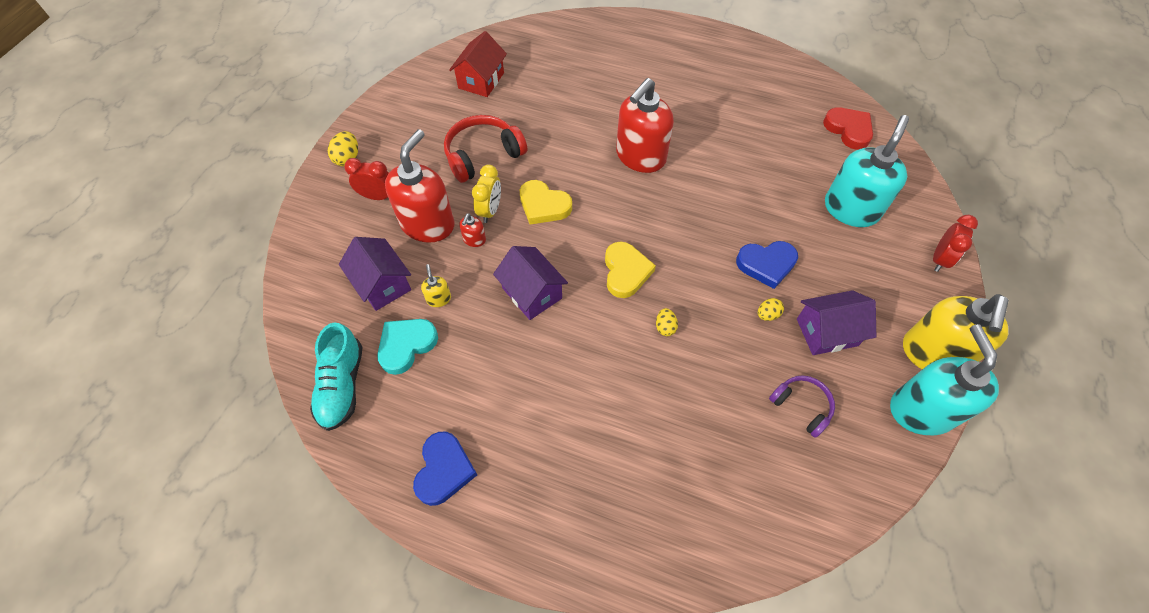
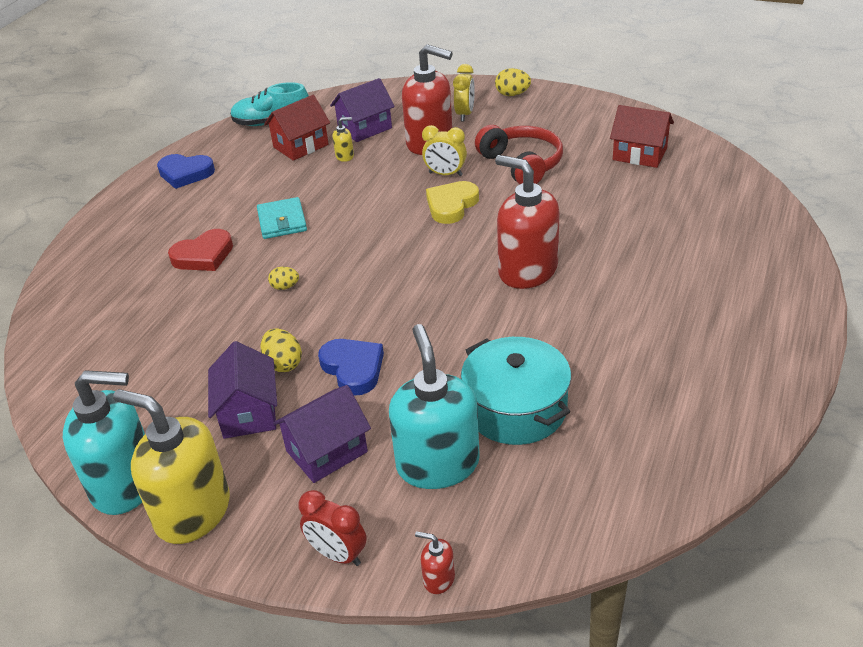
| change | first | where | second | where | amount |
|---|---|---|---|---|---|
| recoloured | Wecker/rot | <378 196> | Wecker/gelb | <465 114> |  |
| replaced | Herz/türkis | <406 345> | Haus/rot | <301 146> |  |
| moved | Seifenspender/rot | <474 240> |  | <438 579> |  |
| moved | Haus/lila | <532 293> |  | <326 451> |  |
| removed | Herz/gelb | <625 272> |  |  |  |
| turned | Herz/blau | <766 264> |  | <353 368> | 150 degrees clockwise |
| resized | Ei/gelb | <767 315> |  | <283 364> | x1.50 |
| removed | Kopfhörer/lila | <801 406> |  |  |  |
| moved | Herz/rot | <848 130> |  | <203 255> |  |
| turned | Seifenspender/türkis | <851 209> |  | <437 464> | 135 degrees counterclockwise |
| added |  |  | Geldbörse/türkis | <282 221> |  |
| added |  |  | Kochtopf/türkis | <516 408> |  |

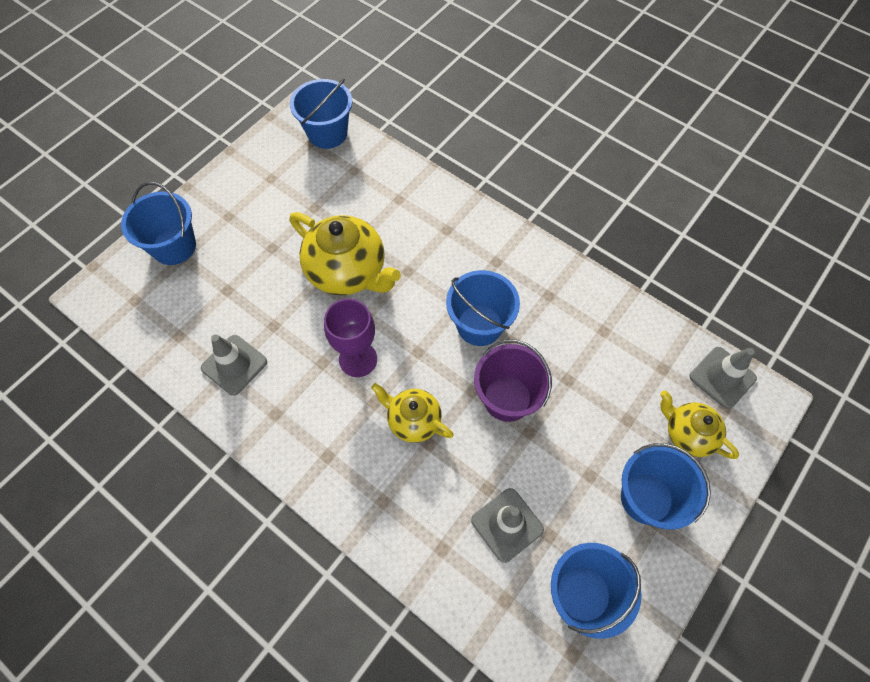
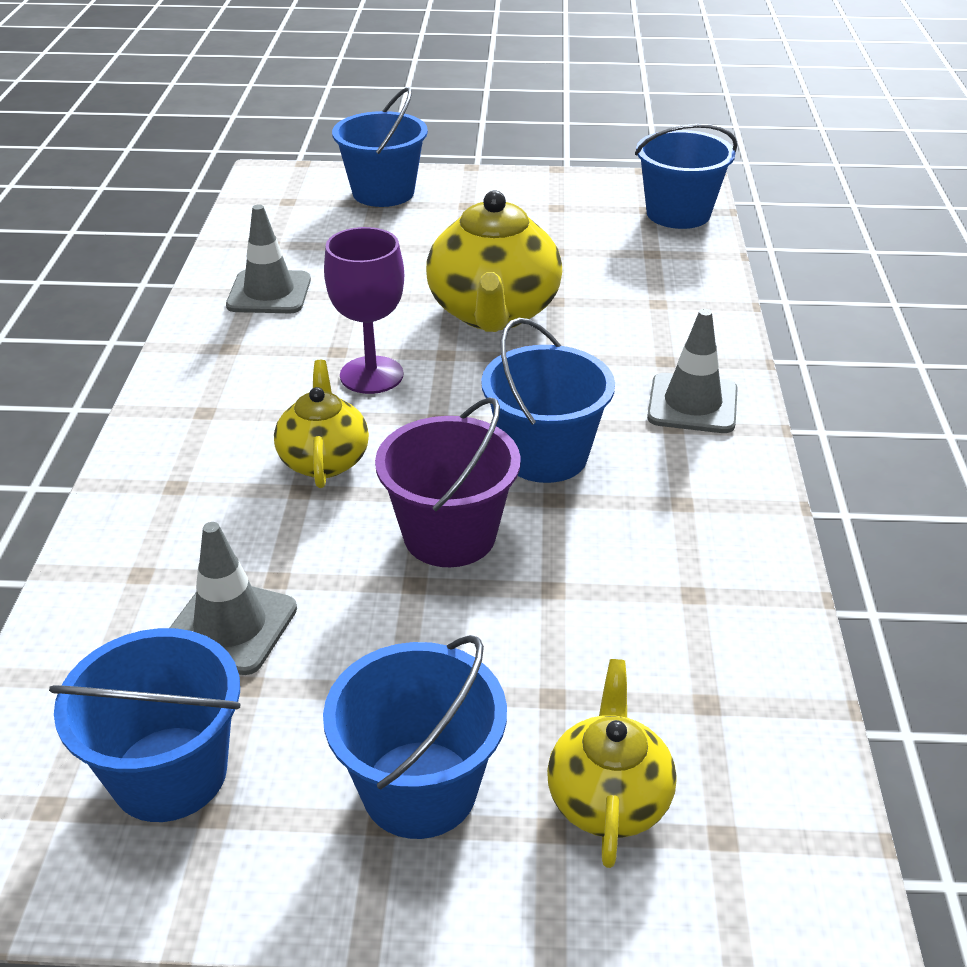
| change | first | where | second | where | amount |
|---|---|---|---|---|---|
| moved | Leitkegel/grau | <722 377> |  | <692 404> |  |

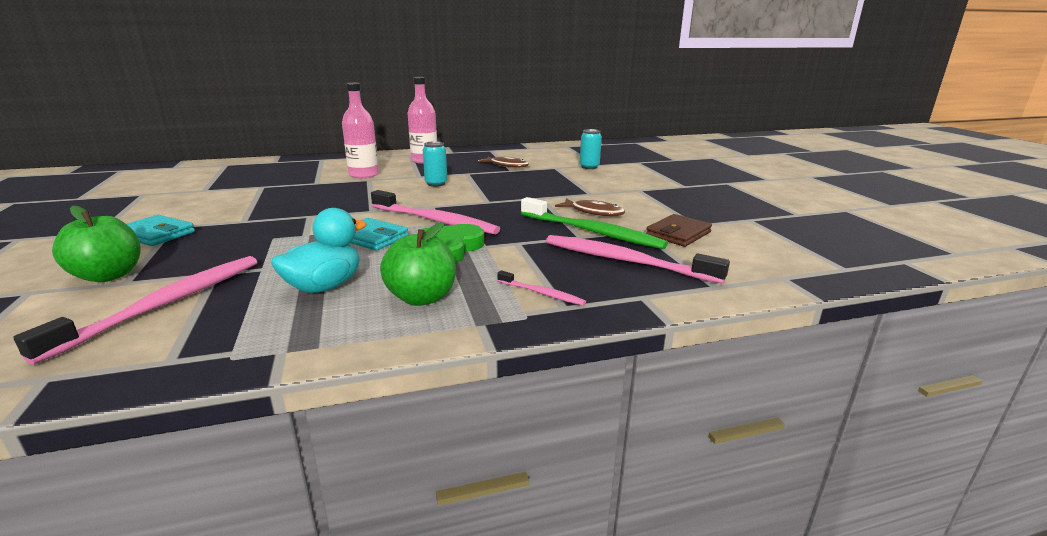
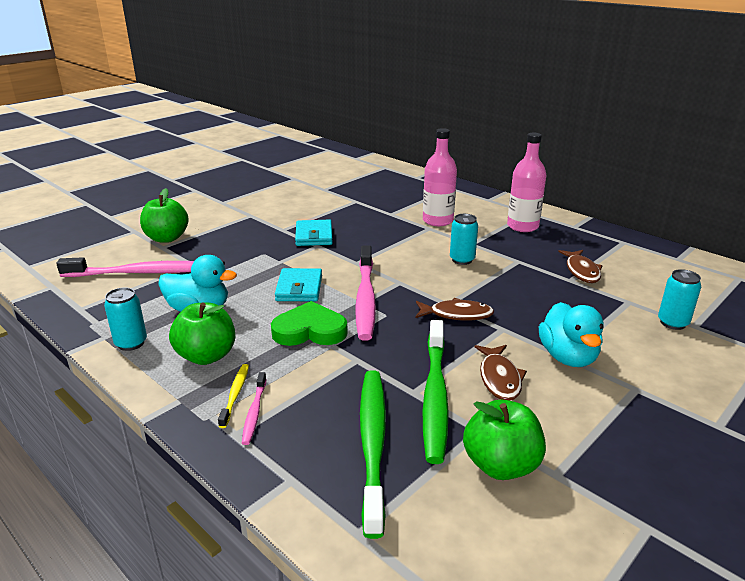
| change | first | where | second | where | amount |
|---|---|---|---|---|---|
| moved | Geldbörse/türkis | <156 234> |  | <314 236> |  |
| recoloured | Zahnbürste/rosa | <625 261> | Zahnbürste/grün | <373 443> |  |
| replaced | Geldbörse/braun | <678 234> | Apfel/grün | <501 465> |  |
| added |  |  | Dose/türkis | <131 343> |  |
| added |  |  | Zahnbürste/gelb | <235 394> |  |
| added |  |  | Fisch/braun | <457 314> |  |
| added |  |  | Ente/türkis | <568 357> |  |

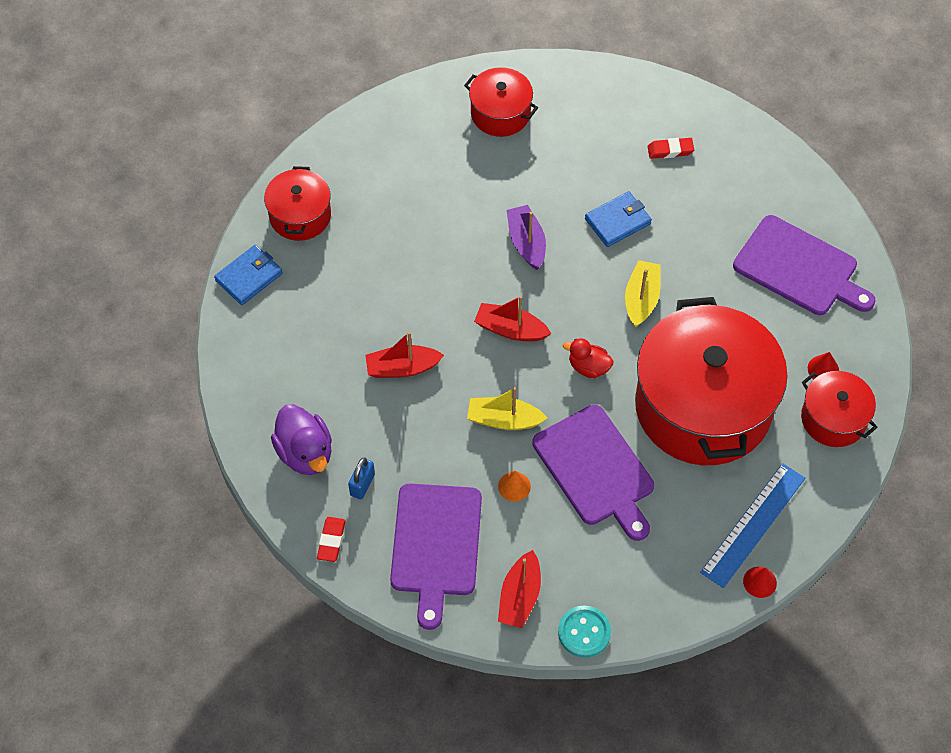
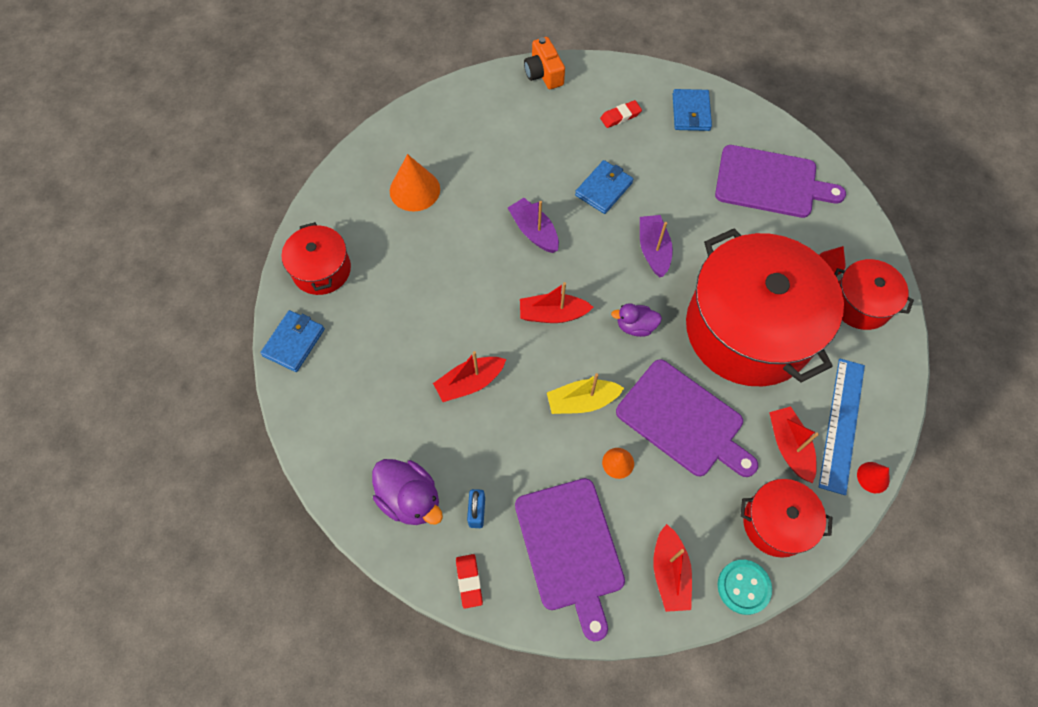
| change | first | where | second | where | amount |
|---|---|---|---|---|---|
| moved | Kochtopf/rot | <500 113> |  | <776 523> |  |
| recoloured | Ente/rot | <588 367> | Ente/lila | <635 326> |  |
| recoloured | Boot/gelb | <641 299> | Boot/lila | <653 250> |  |
| added |  |  | Kegel/orange | <414 190> |  |
| added |  |  | Kamera/orange | <543 73> |  |
| added |  |  | Geldbörse/blau | <691 112> |  |
| added |  |  | Boot/rot | <789 446> |  |

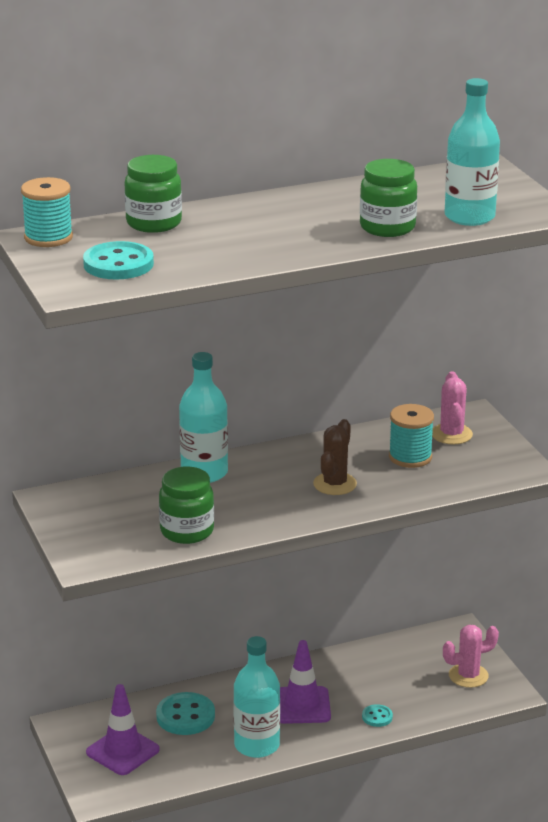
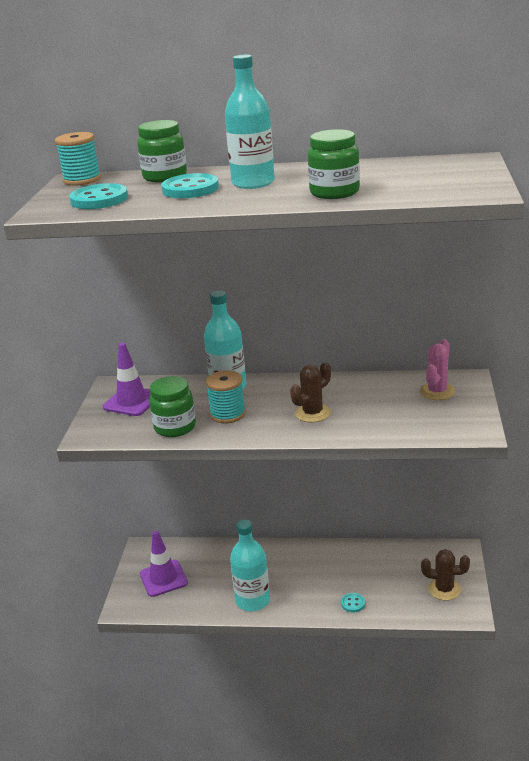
| change | first | where | second | where | amount |
|---|---|---|---|---|---|
| moved | Knopf/türkis | <185 716> |  | <190 189> |  |
| moved | Leitkegel/lila | <302 705> |  | <132 401> |  |
| moved | Garnrolle/türkis | <410 457> |  | <227 414> |  |
| recoloured | Kaktus/rosa | <468 676> | Kaktus/braun | <444 589> |  |
| moved | Flasche/türkis | <469 217> |  | <253 183> |  |

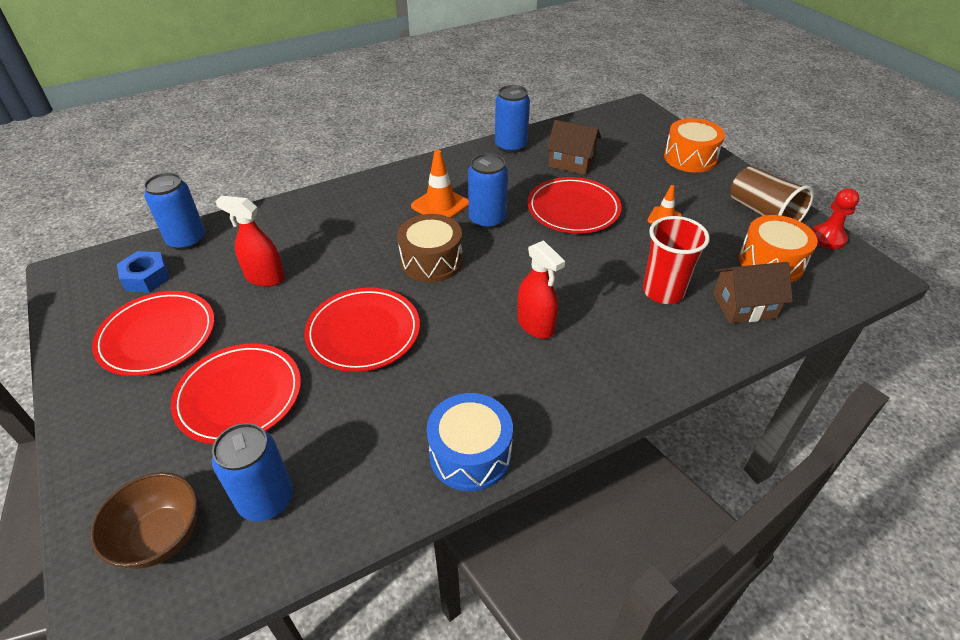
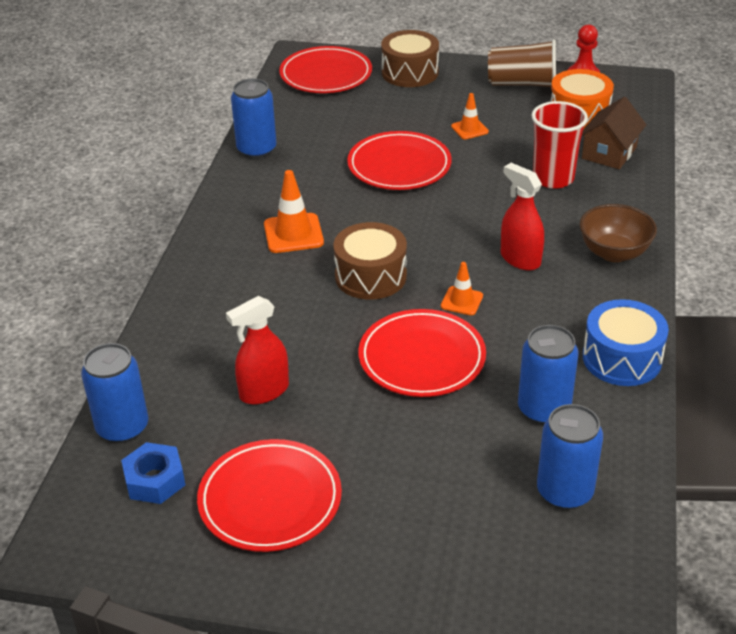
| change | first | where | second | where | amount |
|---|---|---|---|---|---|
| moved | Schüssel/braun | <161 537> |  | <614 253> |  |
| moved | Teller/rot | <239 396> |  | <326 75> |  |
| moved | Dose/blau | <487 220> |  | <543 409> |  |
| turned | Sprühflasche/rot | <536 325> |  | <520 259> | 135 degrees counterclockwise |
| removed | Haus/braun | <571 162> |  |  |  |
| recoloured | Trommel/orange | <690 158> | Trommel/braun | <410 72> |  |
| added |  |  | Leitkegel/orange | <461 301> |  |

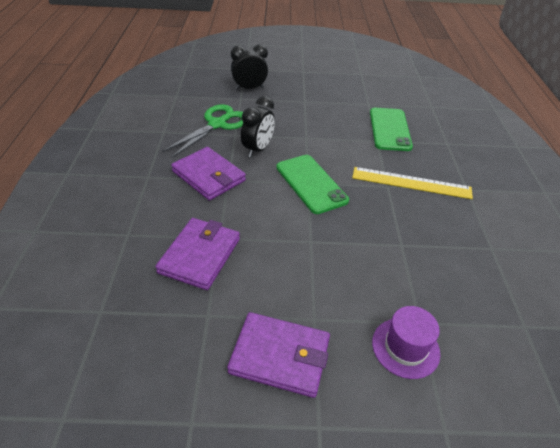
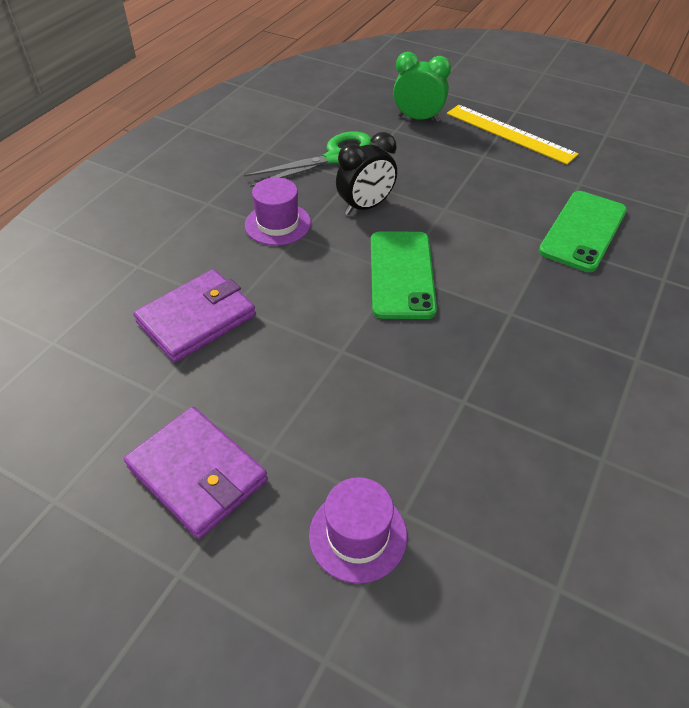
| change | first | where | second | where | amount |
|---|---|---|---|---|---|
| replaced | Geldbörse/lila | <208 176> | Hut/lila | <278 224> |  |
| recoloured | Wecker/schwarz | <249 88> | Wecker/grün | <418 118> |  |
| moved | Lineal/gelb | <411 183> |  | <509 133> |  |

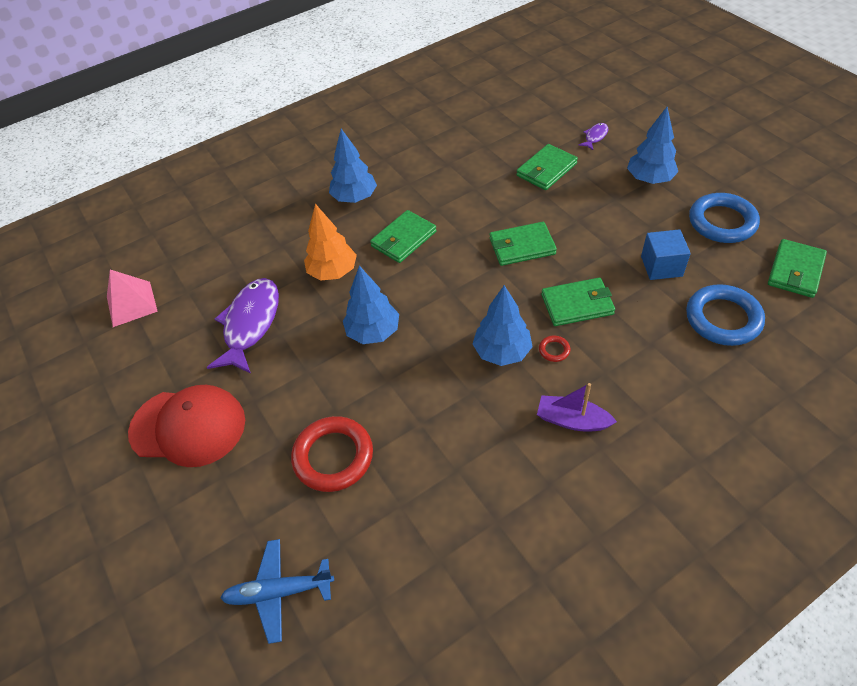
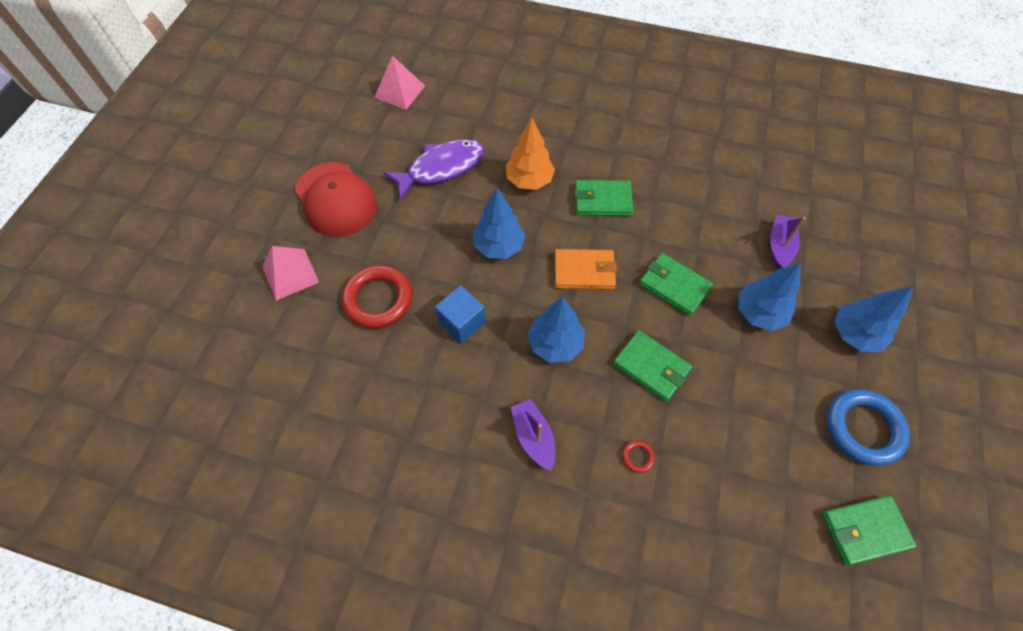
| change | first | where | second | where | amount |
|---|---|---|---|---|---|
| removed | Flugzeug/blau | <279 592> |  |  |  |
| moved | Baum/blau | <355 198> |  | <759 313> |  |
| replaced | Geldbörse/grün | <546 170> | Boot/lila | <779 246> |  |
| moved | Ring/rot | <554 350> |  | <638 457> |  |
| removed | Fisch/lila | <595 137> |  |  |  |
| moved | Kubus/blau | <661 266> |  | <462 322> |  |
| removed | Ring/blau | <723 319> |  |  |  |
| added |  |  | Pyramide/rosa | <290 274> |  |
| added |  |  | Geldbörse/orange | <584 271> |  |

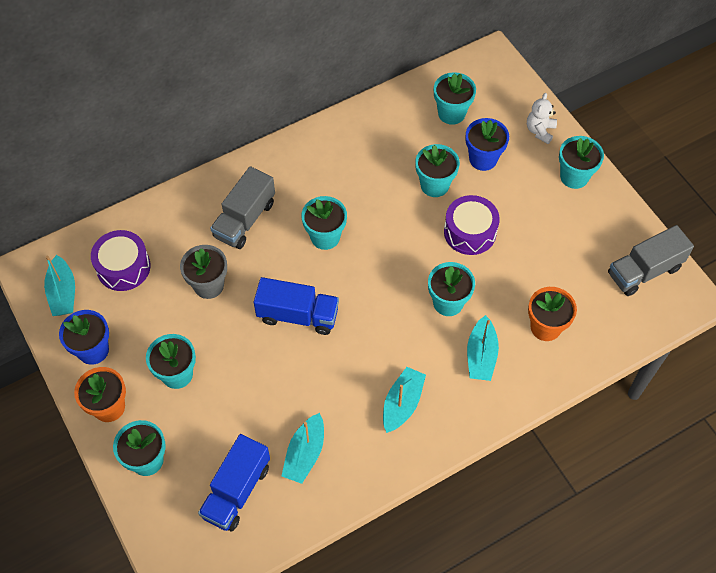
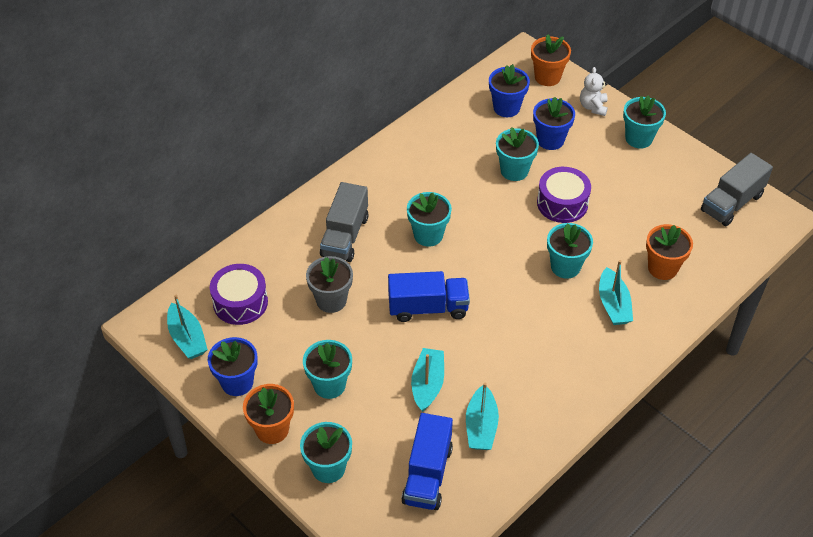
| change | first | where | second | where | amount |
|---|---|---|---|---|---|
| moved | Boot/türkis | <402 404> |  | <427 384> |  |
| recoloured | Blumentopf/türkis | <451 113> | Blumentopf/blau | <506 108> |  |
| added |  |  | Blumentopf/orange | <547 77> |  |

